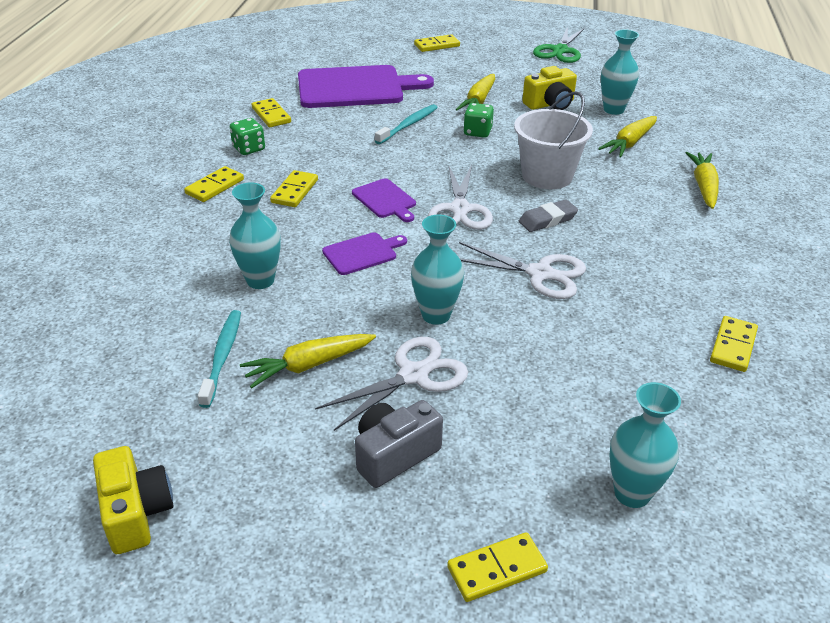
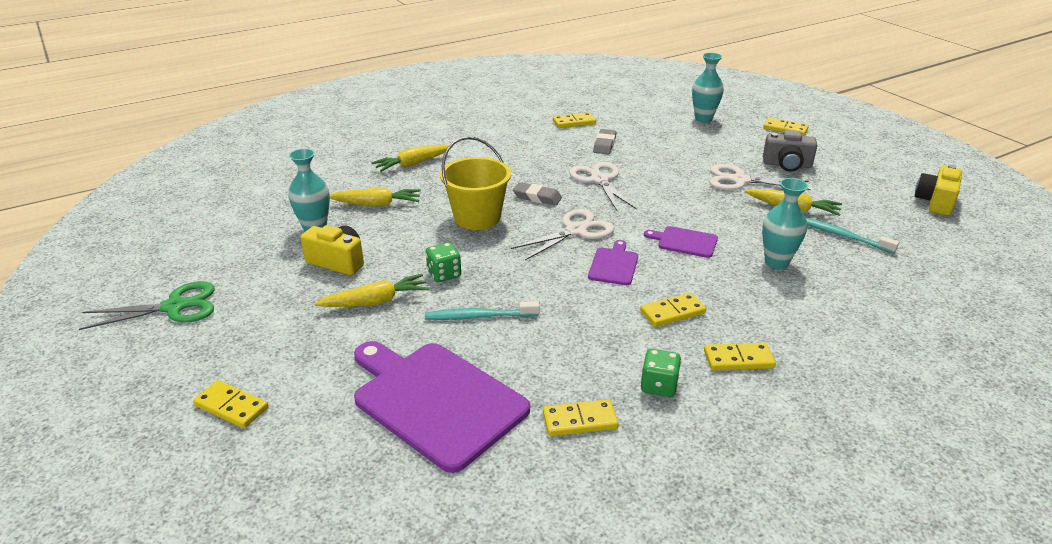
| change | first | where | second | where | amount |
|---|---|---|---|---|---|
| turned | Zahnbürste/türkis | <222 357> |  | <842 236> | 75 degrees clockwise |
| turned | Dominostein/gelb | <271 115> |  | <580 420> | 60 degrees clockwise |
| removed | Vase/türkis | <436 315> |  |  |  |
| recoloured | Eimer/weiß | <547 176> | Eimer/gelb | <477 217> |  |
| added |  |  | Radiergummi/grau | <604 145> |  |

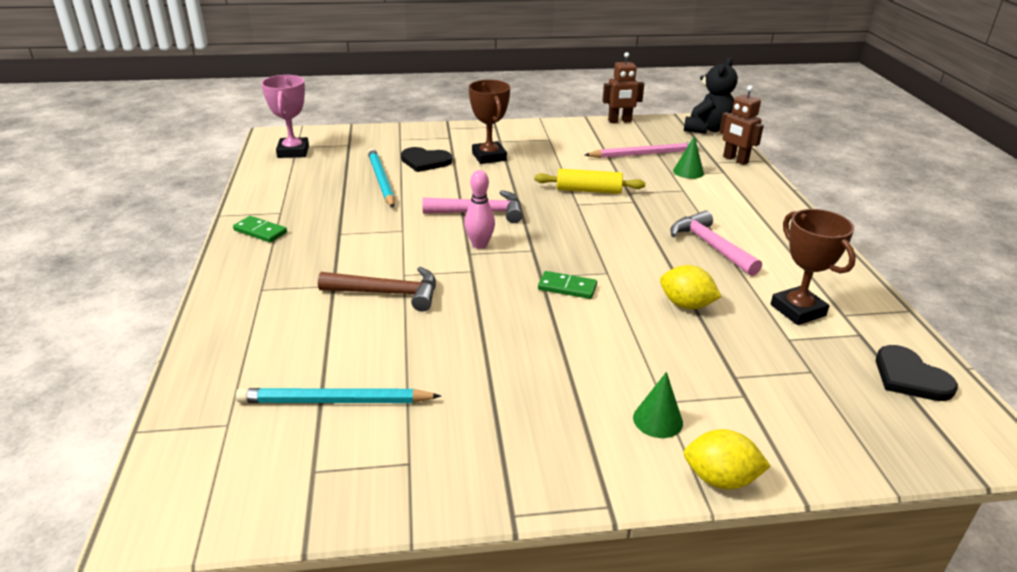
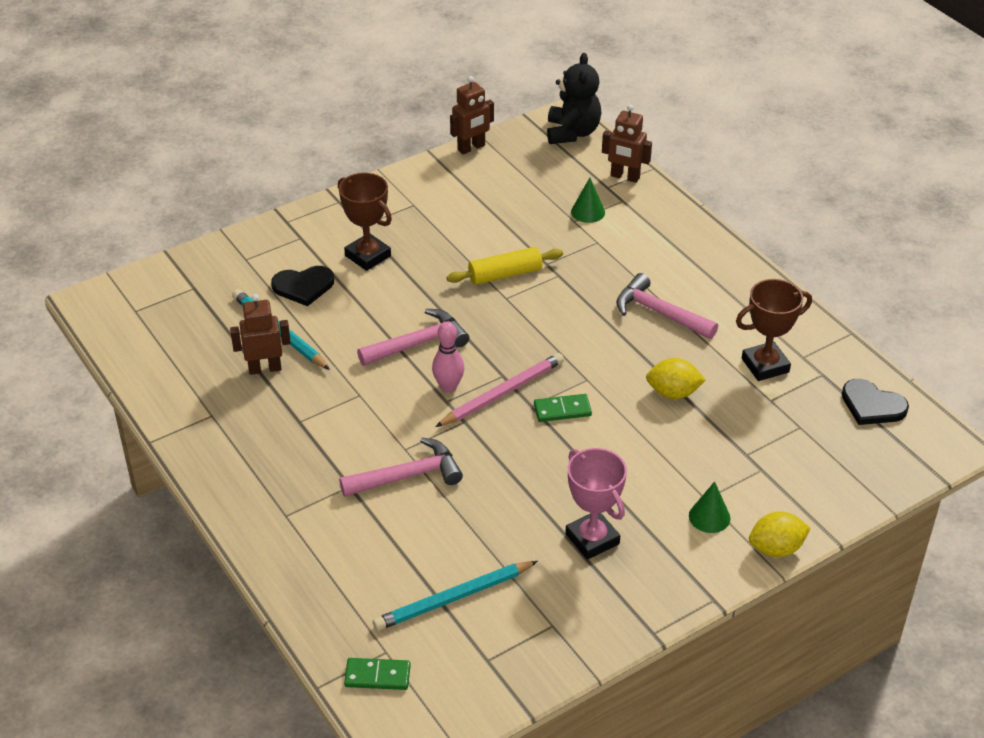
| change | first | where | second | where | amount |
|---|---|---|---|---|---|
| moved | Dominostein/grün | <260 231> |  | <377 676> |  |
| moved | Pokal/rosa | <293 152> |  | <592 539> |  |
| recoloured | Hammer/braun | <388 293> | Hammer/rosa | <408 476> |  |
| moved | Bleistift/rosa | <644 154> |  | <502 393> |  |
| turned | Pokal/braun | <798 310> |  | <765 365> | 60 degrees counterclockwise |
| added |  |  | Roboter/braun | <265 368> |  |

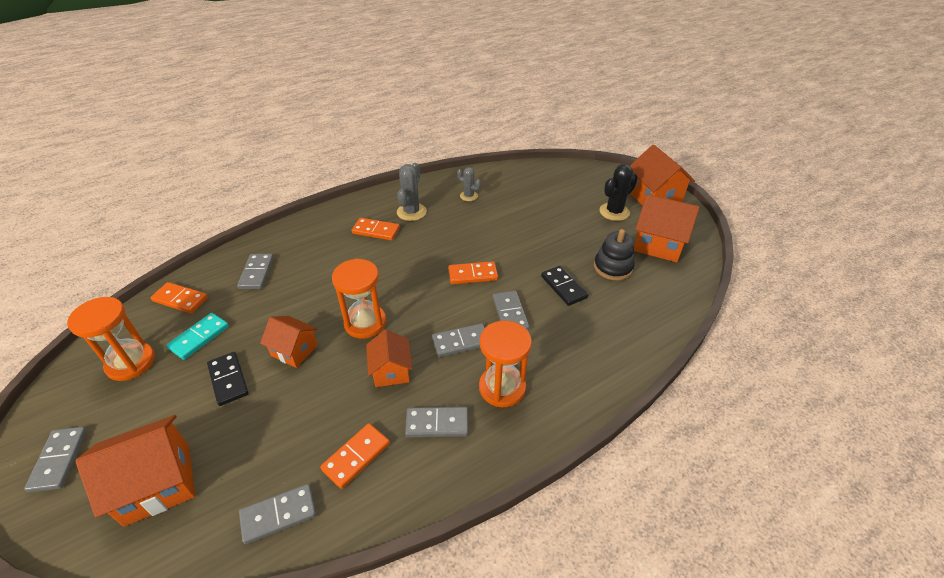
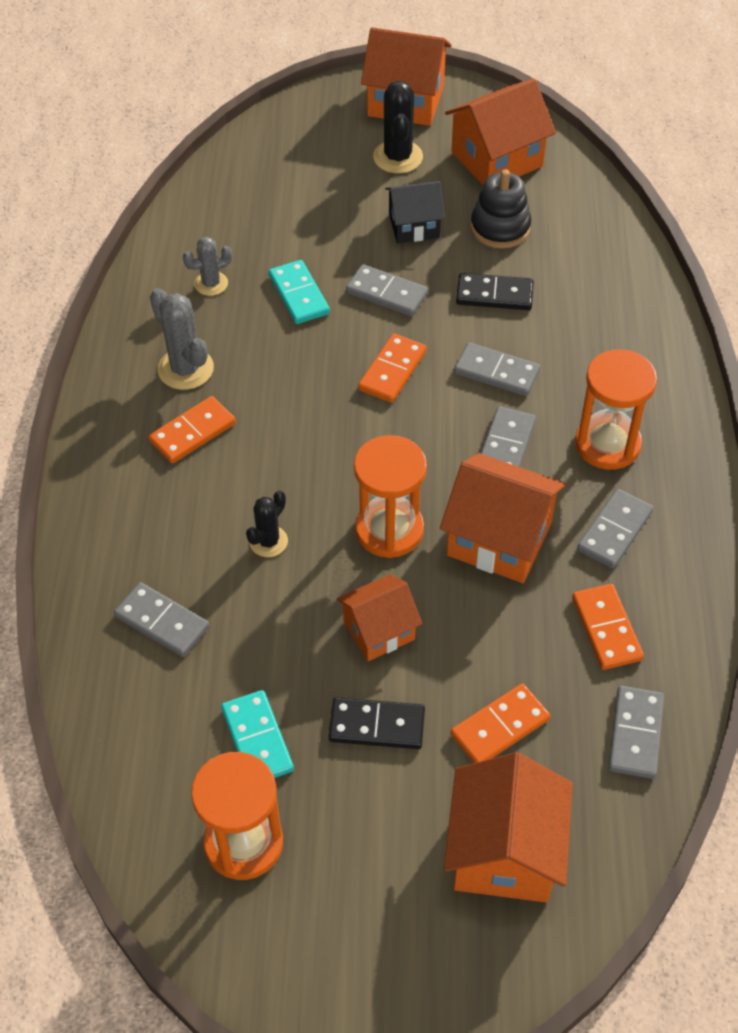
| change | first | where | second | where | amount |
|---|---|---|---|---|---|
| moved | Dominostein/grau | <59 460> |  | <386 293> |  |
| moved | Dominostein/orange | <180 299> |  | <500 727> |  |
| resized | Haus/orange | <391 371> |  | <499 539> | x1.59 |
| added |  |  | Kaktus/schwarz | <268 541> |  |
| added |  |  | Dominostein/türkis | <299 295> |  |
| added |  |  | Haus/schwarz | <414 225> |  |

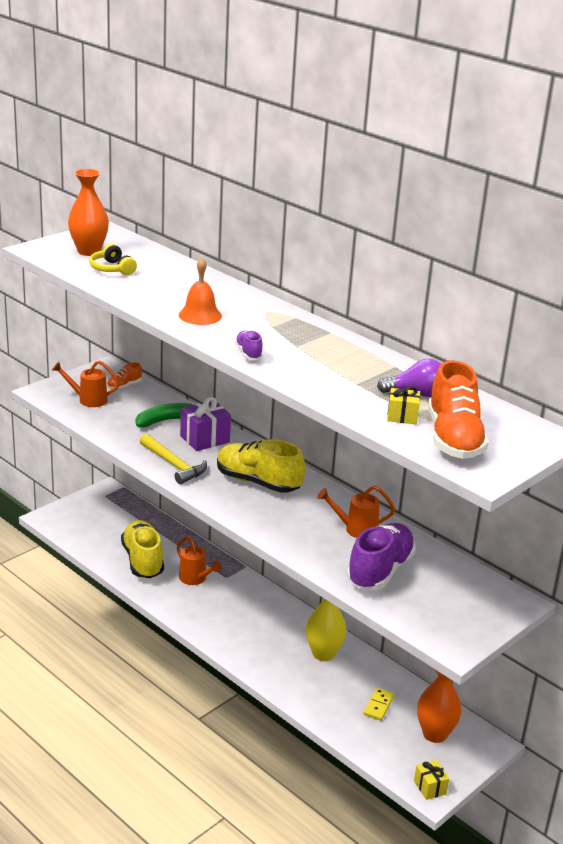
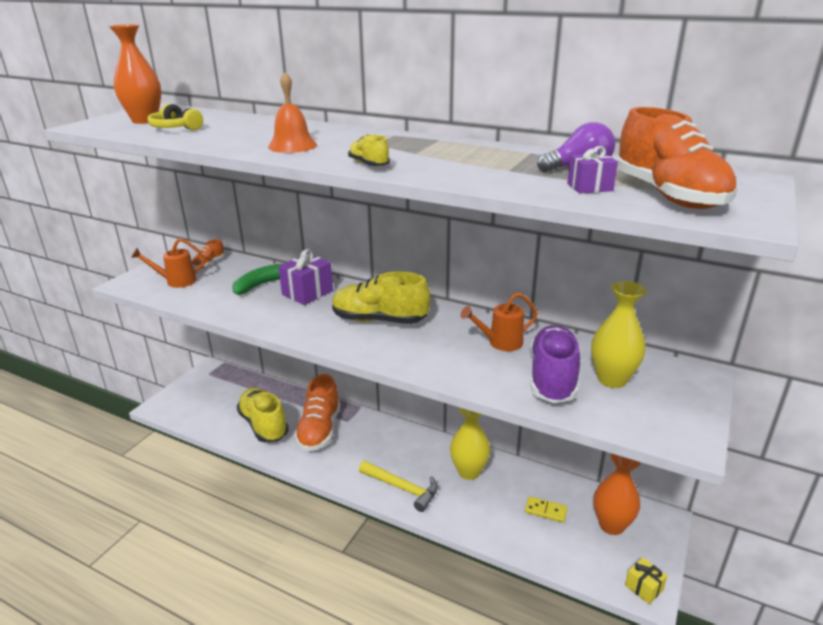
| change | first | where | second | where | amount |
|---|---|---|---|---|---|
| moved | Hammer/gelb | <174 465> |  | <402 488> |  |
| replaced | Gießkanne/orange | <195 579> | Schuh/orange | <319 430> |  |
| recoloured | Schuh/lila | <248 353> | Schuh/gelb | <369 165> |  |
| turned | Dominostein/gelb | <378 705> |  | <545 511> | 75 degrees counterclockwise |
| recoloured | Geschenk/gelb | <402 416> | Geschenk/lila | <589 187> |  |
| added |  |  | Vase/gelb | <612 379> |  |

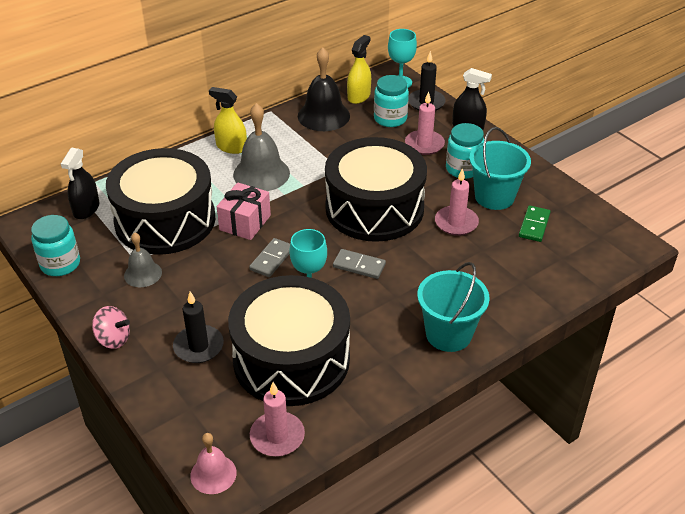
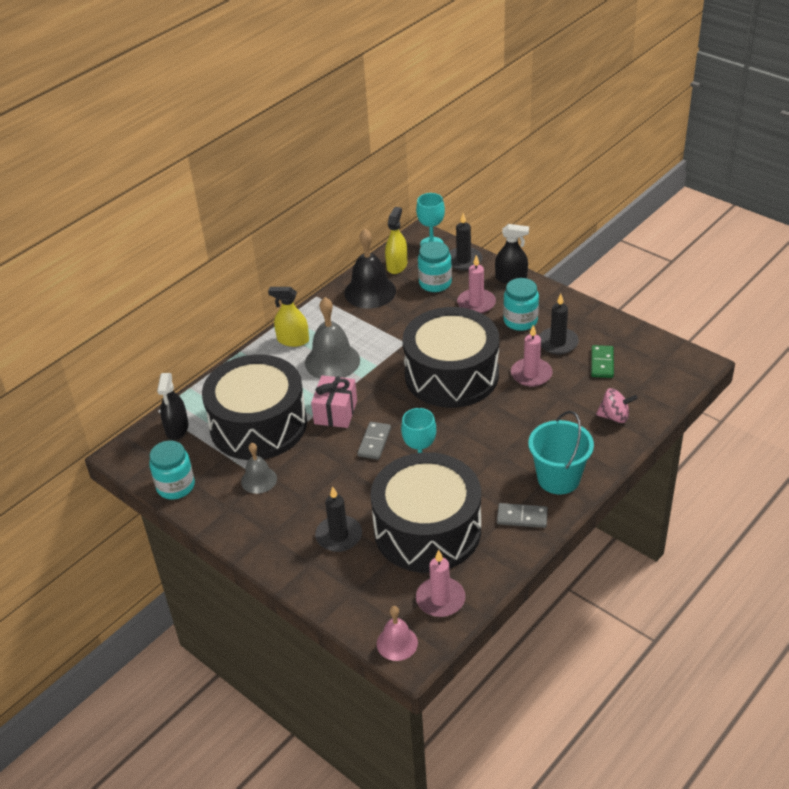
| change | first | where | second | where | amount |
|---|---|---|---|---|---|
| moved | Kreisel/rosa | <113 339> |  | <614 416> |  |
| moved | Dominostein/grau | <359 266> |  | <522 517> |  |
| replaced | Eimer/türkis | <494 197> | Kerze/schwarz | <558 343> |  |

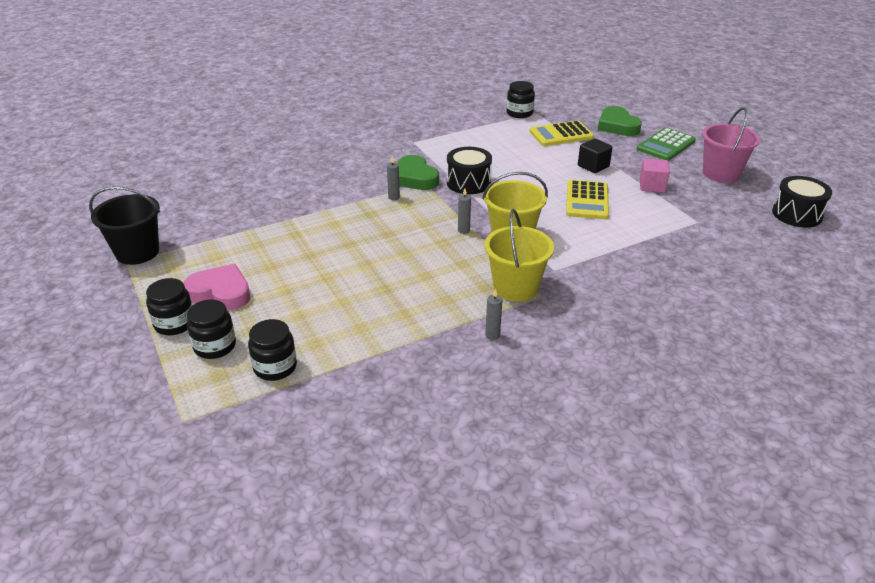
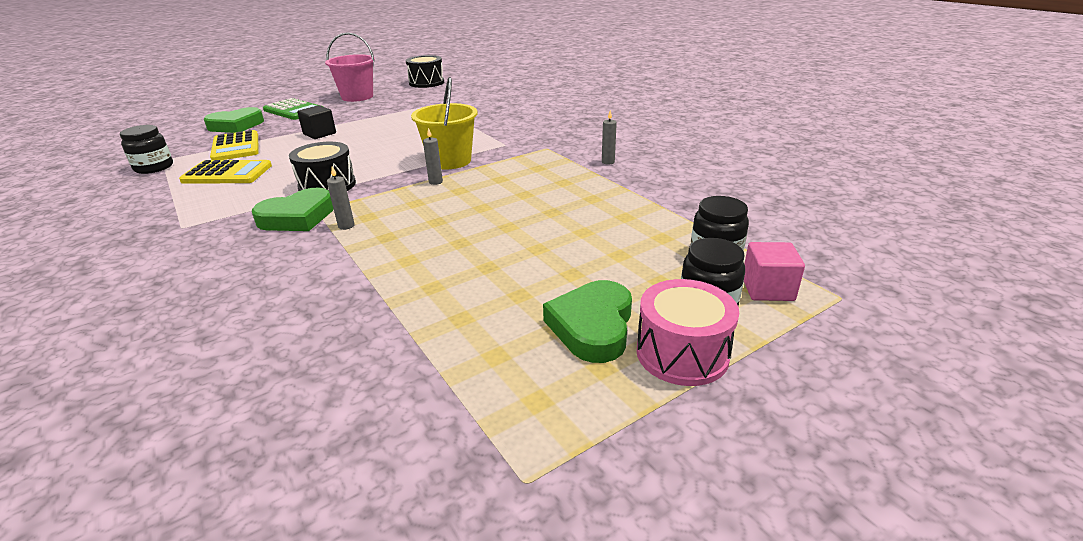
| change | first | where | second | where | amount |
|---|---|---|---|---|---|
| removed | Eimer/schwarz | <137 252> |  |  |  |
| replaced | Einmachglas/schwarz | <174 323> | Trommel/rosa | <682 353> |  |
| recoloured | Herz/rosa | <221 292> | Herz/grün | <592 326> |  |
| removed | Eimer/gelb | <515 287> |  |  |  |
| moved | Taschenrechner/gelb | <587 200> |  | <227 173> |  |
| moved | Kubus/rosa | <652 186> |  | <767 289> |  |

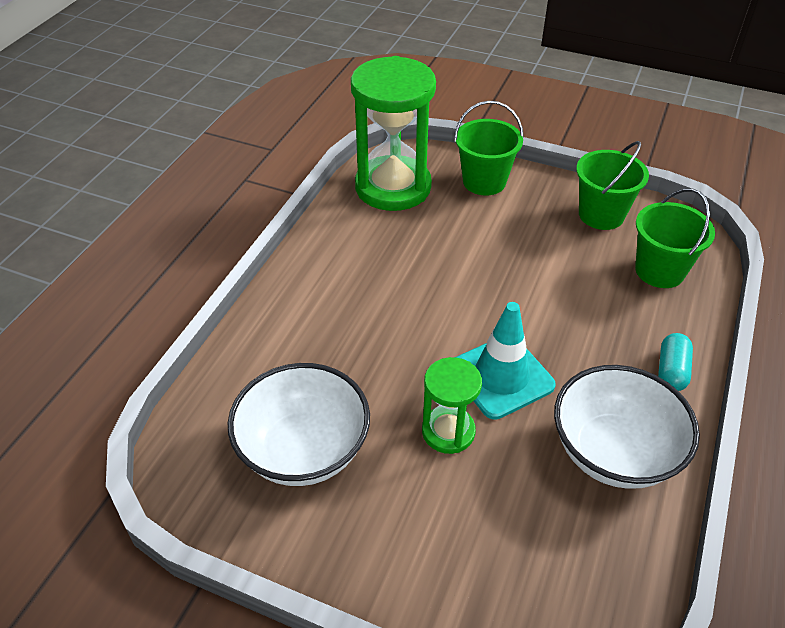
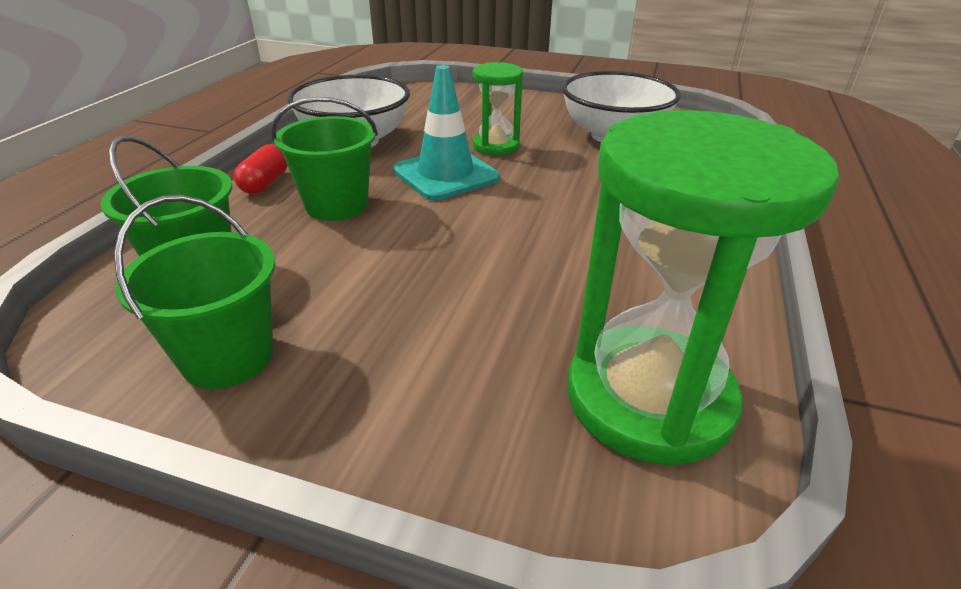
| change | first | where | second | where | amount |
|---|---|---|---|---|---|
| moved | Eimer/grün | <484 181> |  | <336 205> |  |
| recoloured | Kapsel/türkis | <671 371> | Kapsel/rot | <265 183> |  |

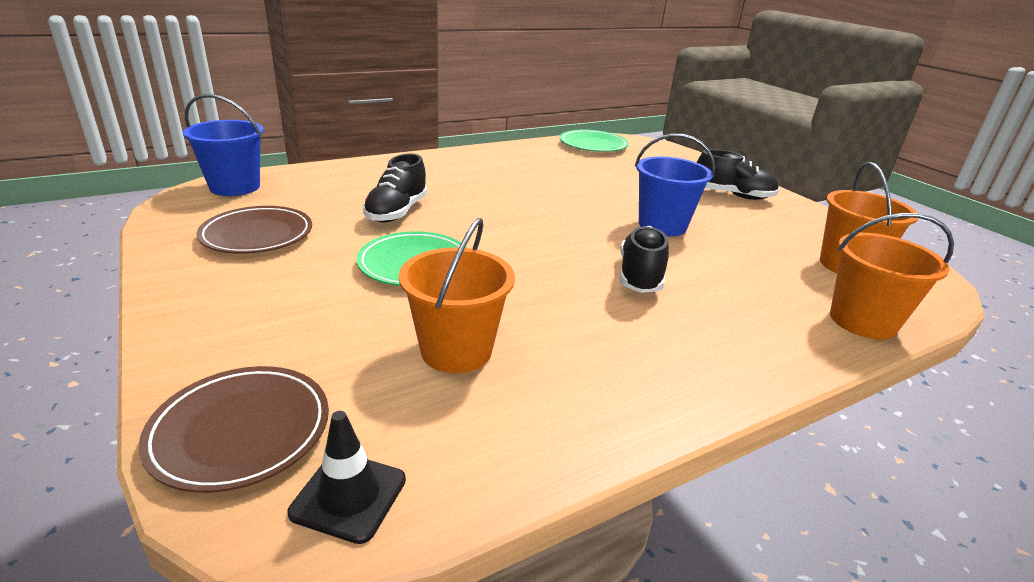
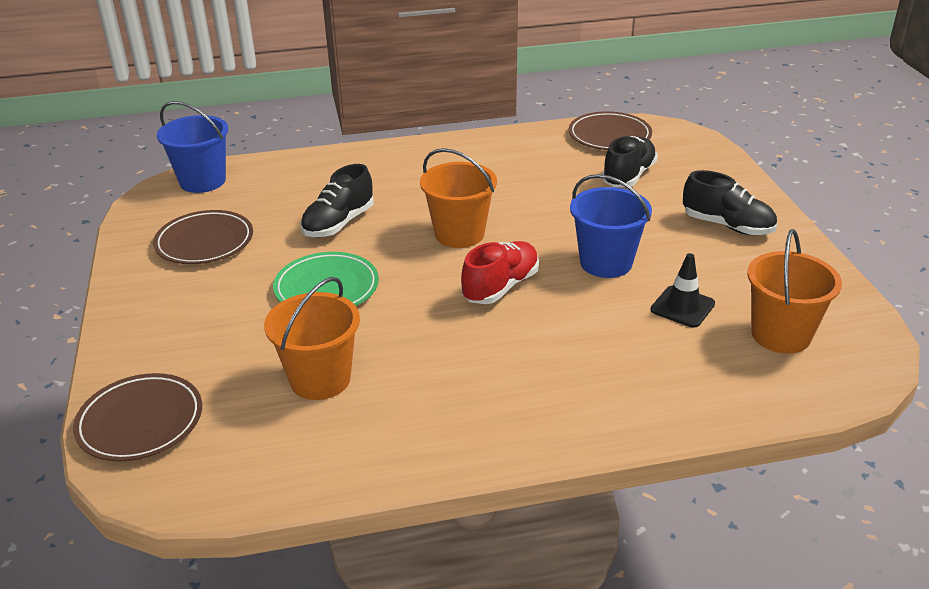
| change | first | where | second | where | amount |
|---|---|---|---|---|---|
| moved | Leitkegel/schwarz | <349 496> |  | <682 307> |  |
| recoloured | Teller/grün | <593 145> | Teller/braun | <609 136> |  |
| moved | Schuh/schwarz | <640 276> |  | <628 176> |  |
| moved | Eimer/orange | <862 321> |  | <459 234> |  |
| added |  |  | Schuh/rot | <500 287> |  |

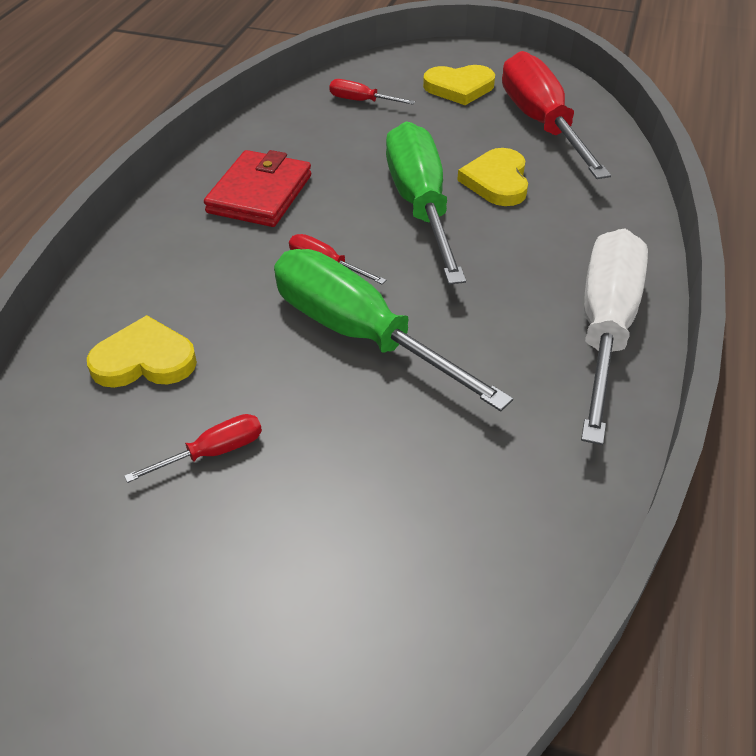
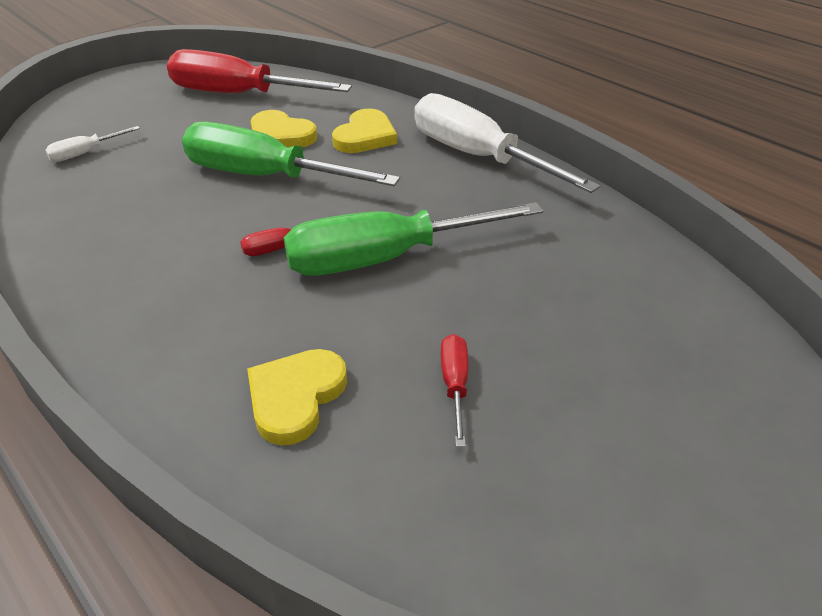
| change | first | where | second | where | amount |
|---|---|---|---|---|---|
| removed | Geldbörse/rot | <260 194> |  |  |  |
| recoloured | Schraubenzieher/rot | <360 101> | Schraubenzieher/weiß | <84 153> |  |
| moved | Herz/gelb | <459 88> |  | <365 136> |  |

